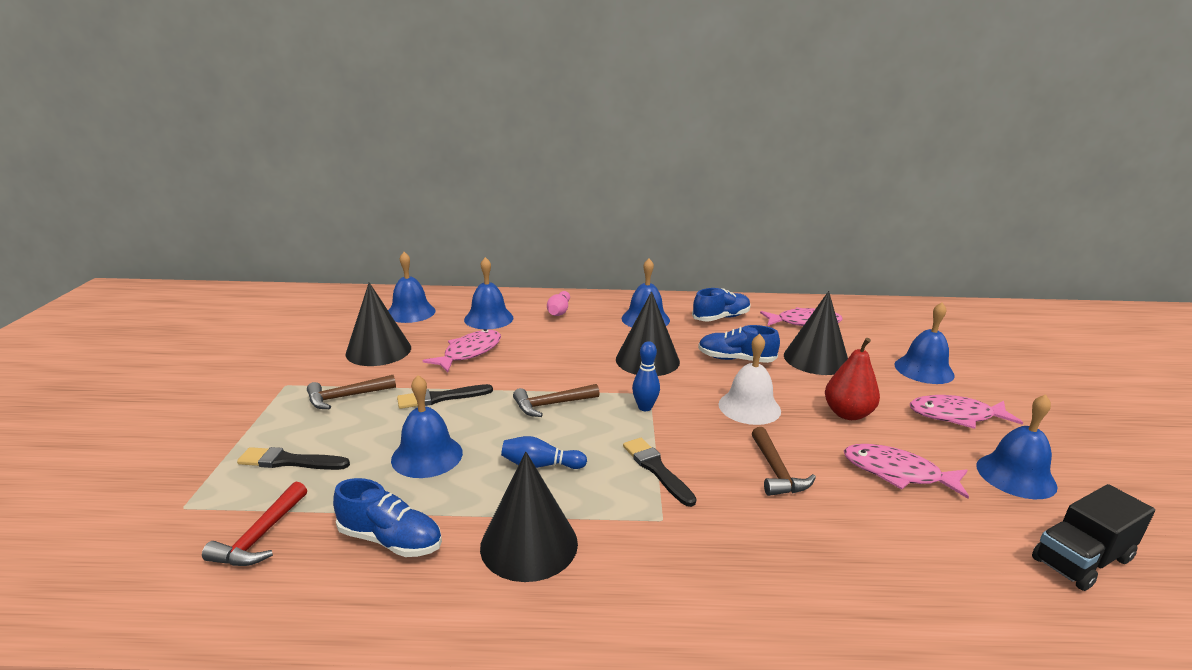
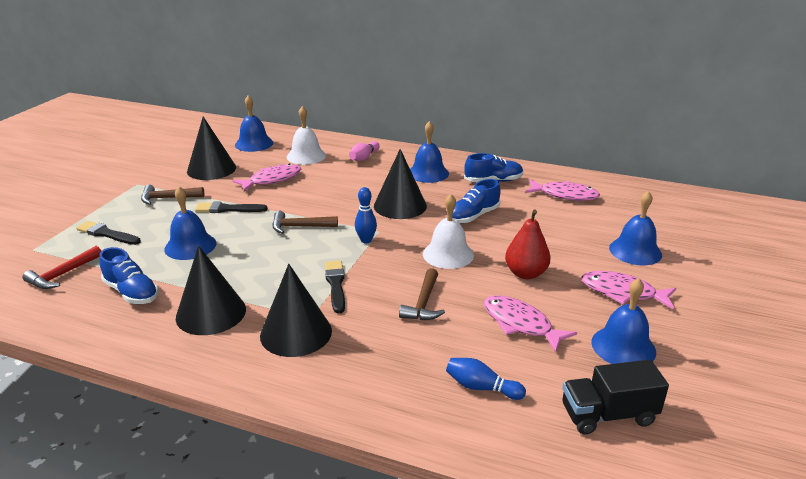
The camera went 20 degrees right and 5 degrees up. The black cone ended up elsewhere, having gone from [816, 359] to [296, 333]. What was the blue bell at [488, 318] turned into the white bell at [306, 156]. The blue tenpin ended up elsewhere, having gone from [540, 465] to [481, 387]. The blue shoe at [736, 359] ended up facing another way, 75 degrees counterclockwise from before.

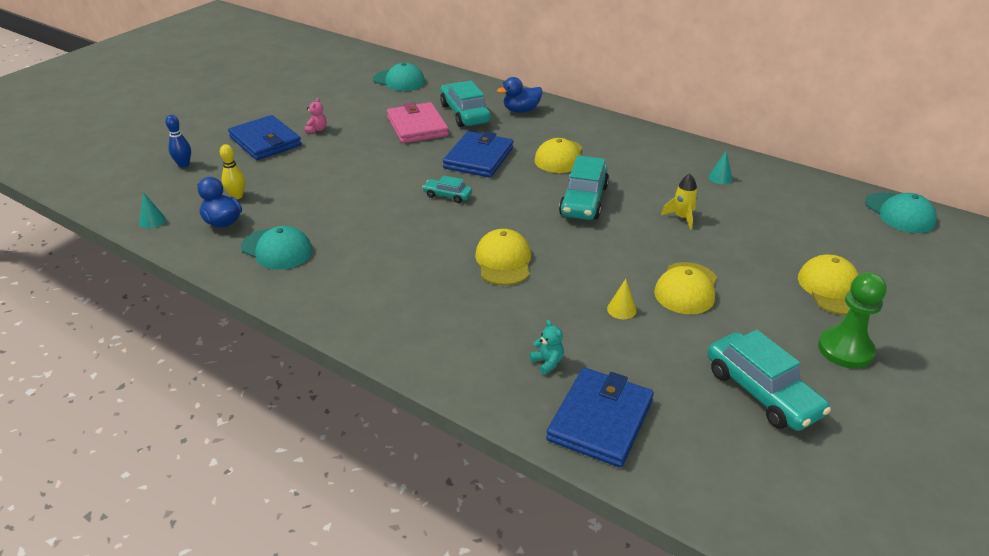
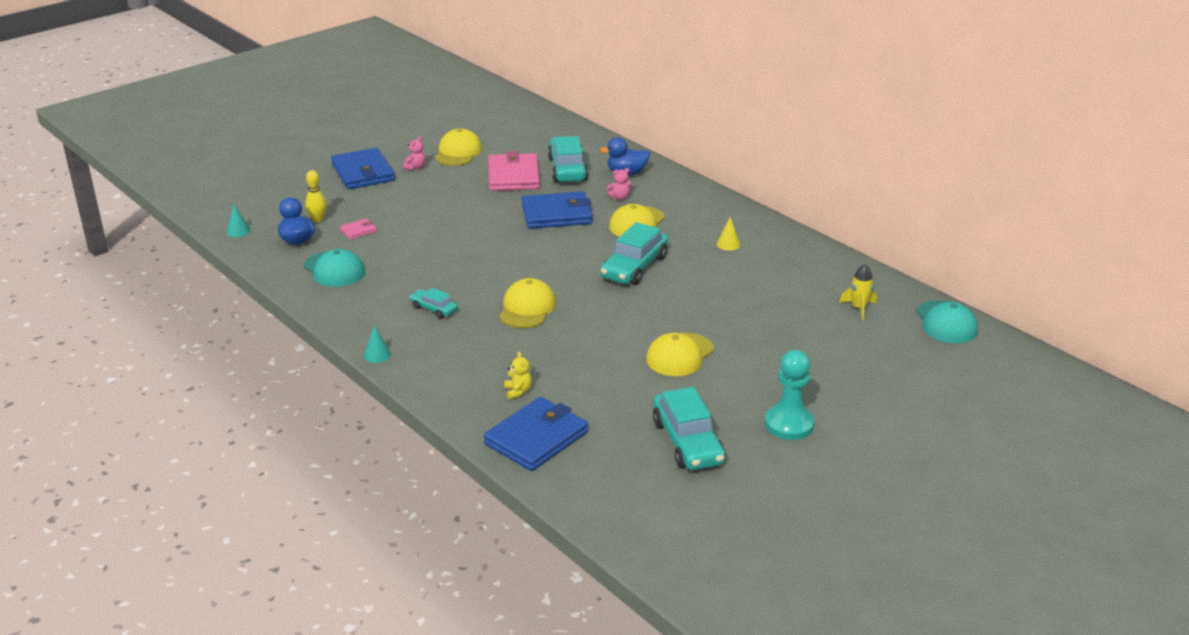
The camera went 15 degrees right and 5 degrees down. The second view gained the rosy card wallet at [358, 231]. The aqua cone ended up elsewhere, having gone from [720, 178] to [377, 355]. The aqua automobile ended up elsewhere, having gone from [447, 195] to [434, 309]. The bright yellow cap ended up elsewhere, having gone from [832, 289] to [458, 152]. What was the aqua teddy bear at [547, 363] turned into the bright yellow teddy bear at [518, 391]. The blue card wallet at [478, 158] ended up facing another way, 45 degrees clockwise from before. The second view gained the rosy teddy bear at [620, 197]. The bright yellow cone ended up elsewhere, having gone from [621, 309] to [728, 244]. What was the green pawn at [845, 350] turned into the aqua pawn at [789, 424]. The bright yellow rocket ended up elsewhere, having gone from [682, 218] to [859, 308]. The second view lost the blue tenpin at [184, 164]. The second view lost the aqua cap at [399, 81].

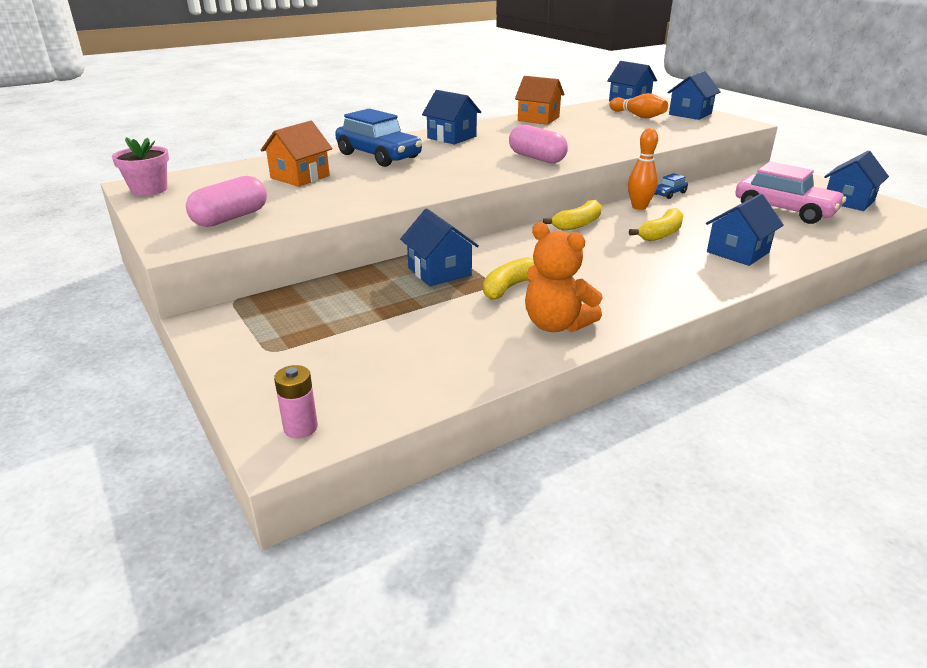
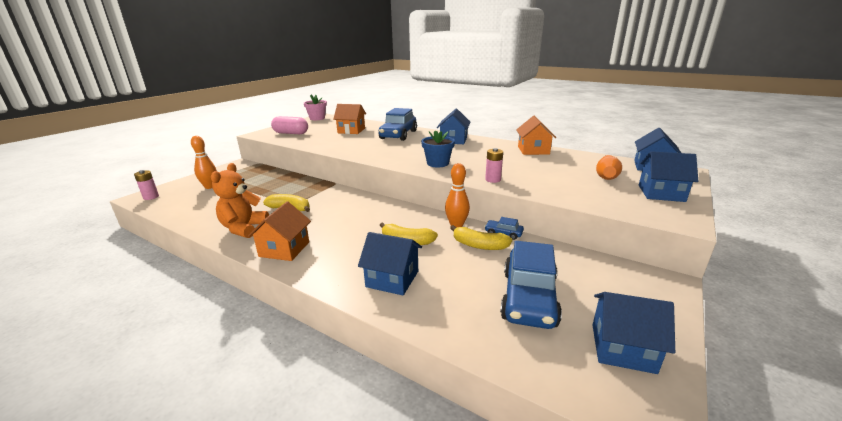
The camera went 65 degrees right and 5 degrees down. The second view gained the bright orange tenpin at [210, 187]. The second view gained the bright orange toy house at [284, 249]. Where the rosy pill stood at [536, 158], the blue plant pot came to stand at [437, 163]. The bright yellow banana ended up elsewhere, having gone from [578, 224] to [479, 245]. The second view gained the rosy power cell at [493, 179]. What was the rosy automobile at [784, 210] turned into the blue automobile at [529, 298]. The second view lost the blue toy house at [439, 271].

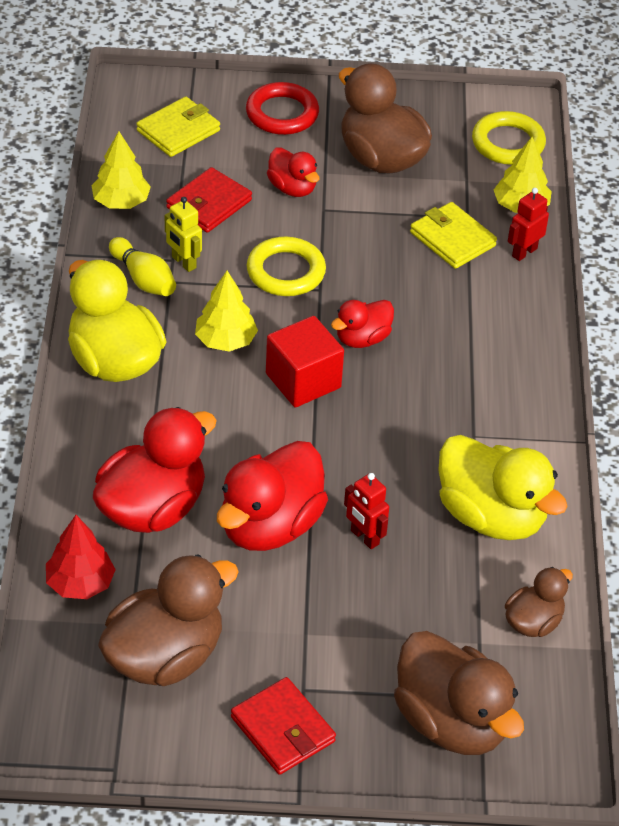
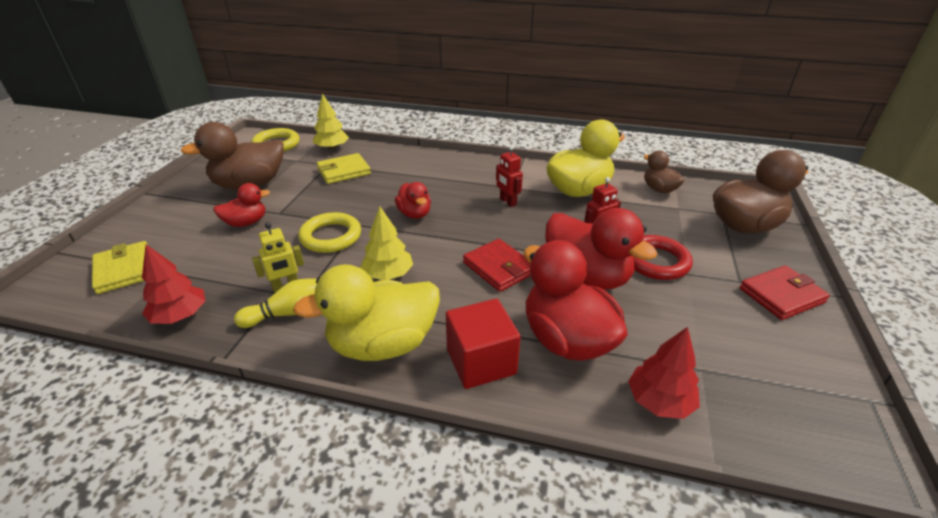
The camera went 75 degrees left and 10 degrees down. What was the bright yellow toy tree at [121, 202] turned into the red toy tree at [180, 315]. The red solid cube ended up elsewhere, having gone from [303, 381] to [481, 361]. The red card wallet ended up elsewhere, having gone from [209, 204] to [499, 268]. The red toy robot ended up elsewhere, having gone from [524, 252] to [507, 202]. The red torus ended up elsewhere, having gone from [282, 113] to [656, 261]. The second view lost the brown toy duck at [165, 657].

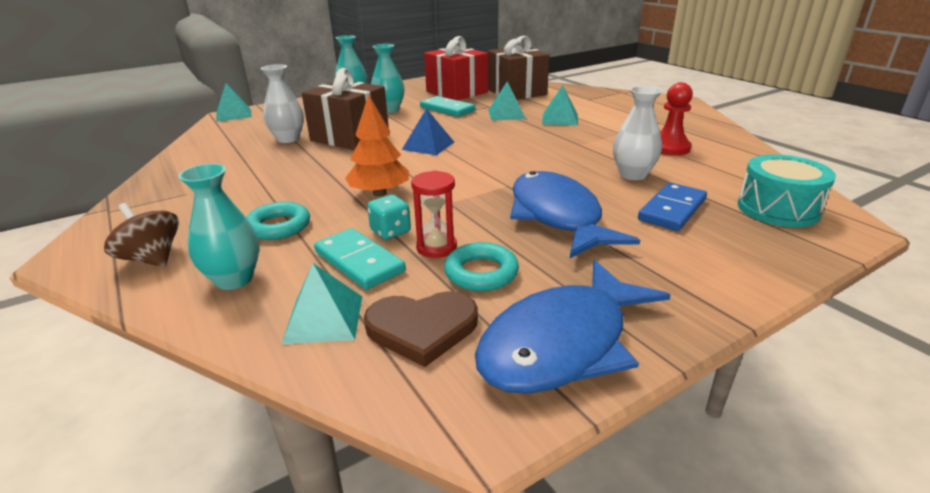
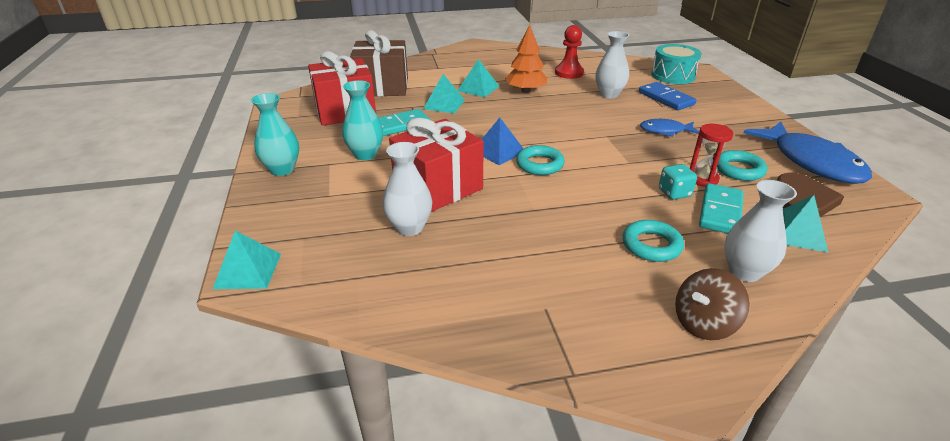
The camera went 70 degrees left and 5 degrees up. What was the brown present at [350, 137] turned into the red present at [438, 187]. The bright orange toy tree ended up elsewhere, having gone from [380, 193] to [525, 91]. The second view gained the aqua torus at [539, 164]. The size of the blue fish at [557, 216] changed by a factor of 0.51. The aqua domino piece at [359, 262] ended up facing another way, 45 degrees counterclockwise from before. What was the aqua tall vase at [234, 279] turned into the white tall vase at [744, 272].

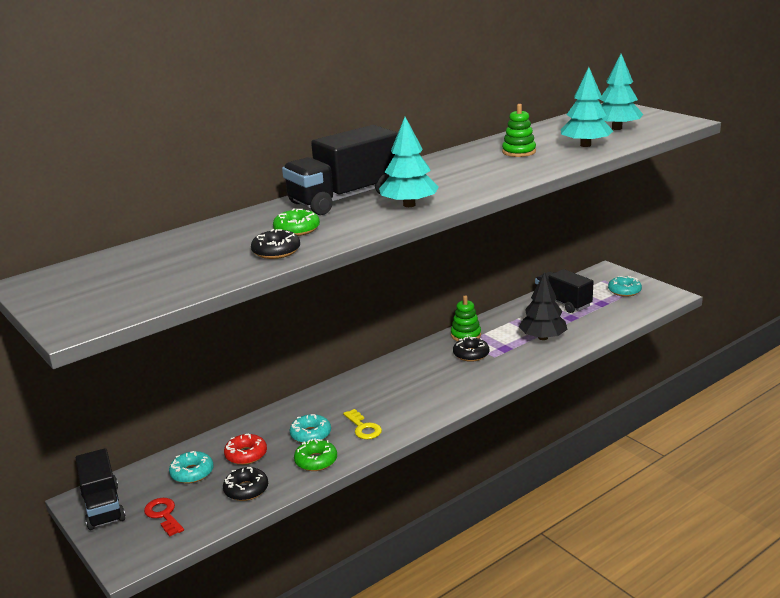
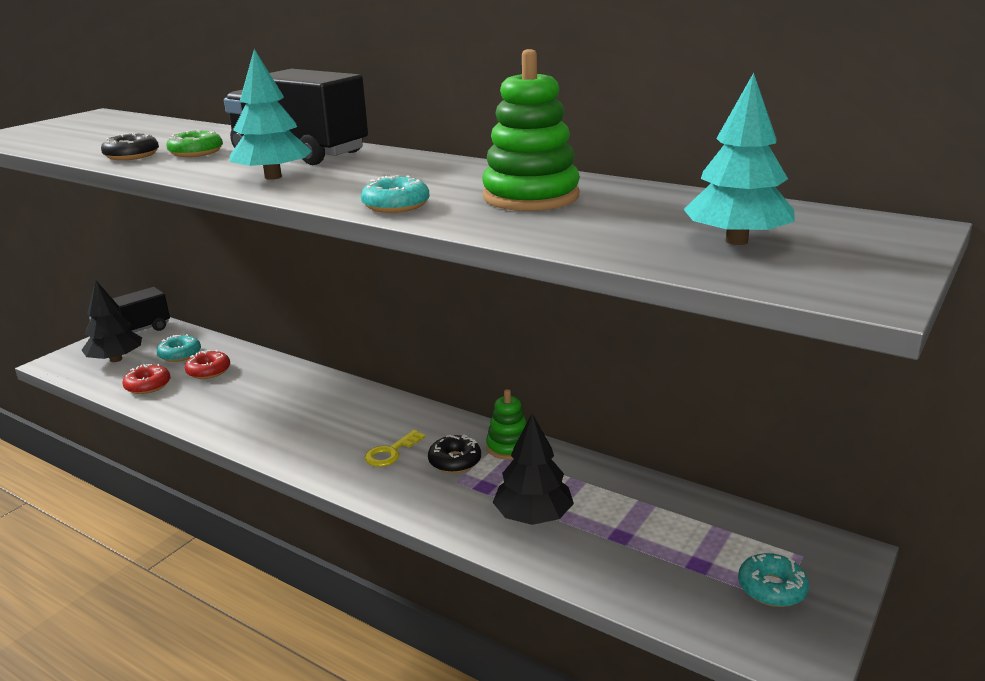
The camera went 70 degrees right and 0 degrees up. Where the red latchkey stood at [163, 515], the black toy tree came to stand at [116, 359]. What was the black doughnut at [246, 490] turned into the red doughnut at [148, 385]. The aqua doughnut ended up elsewhere, having gone from [311, 434] to [396, 205]. The bright yellow latchkey ended up elsewhere, having gone from [363, 428] to [391, 452]. The size of the green stacking rings at [519, 152] changed by a factor of 1.66. The second view lost the green doughnut at [316, 461]. The second view lost the black truck at [563, 303]. The second view lost the aqua toy tree at [585, 145].

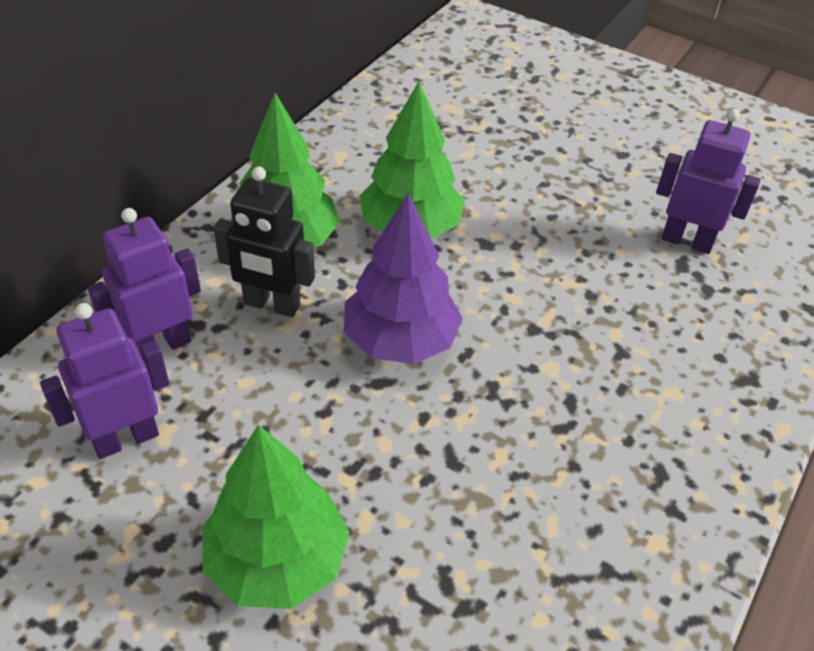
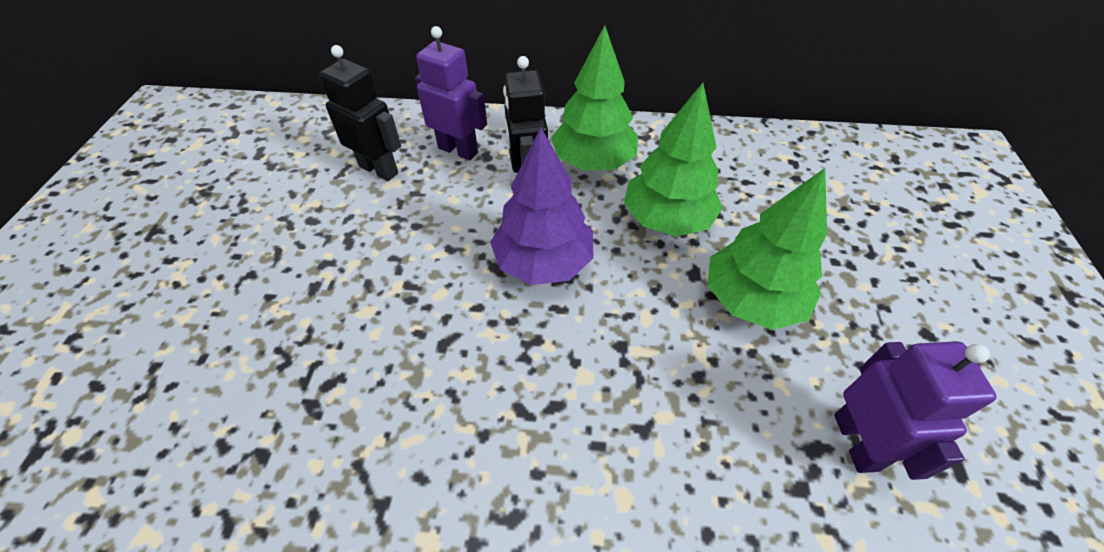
The camera went 65 degrees right and 5 degrees up. What was the purple toy robot at [125, 438] turned into the black toy robot at [379, 169]. The green toy tree ended up elsewhere, having gone from [277, 561] to [752, 300].

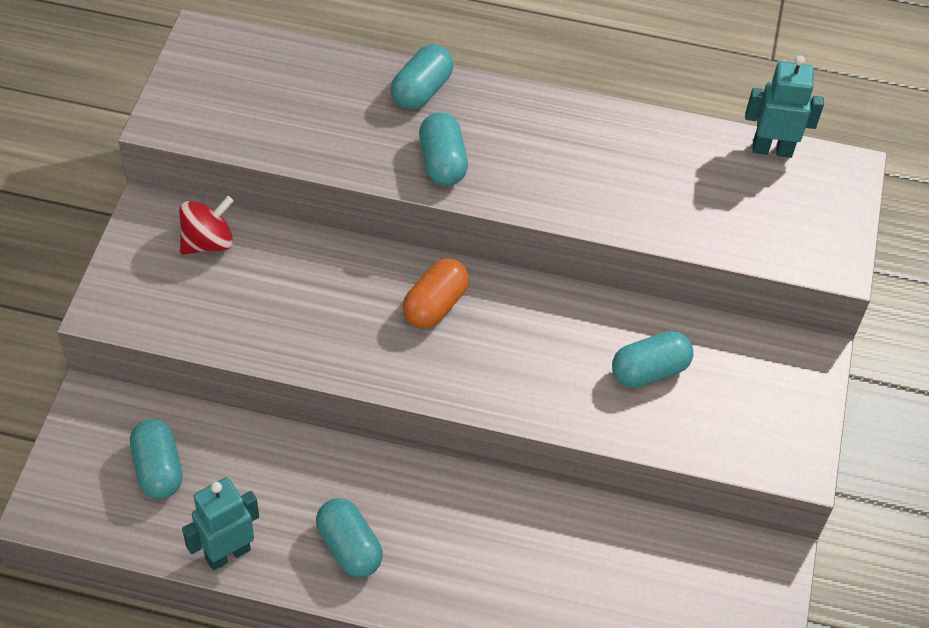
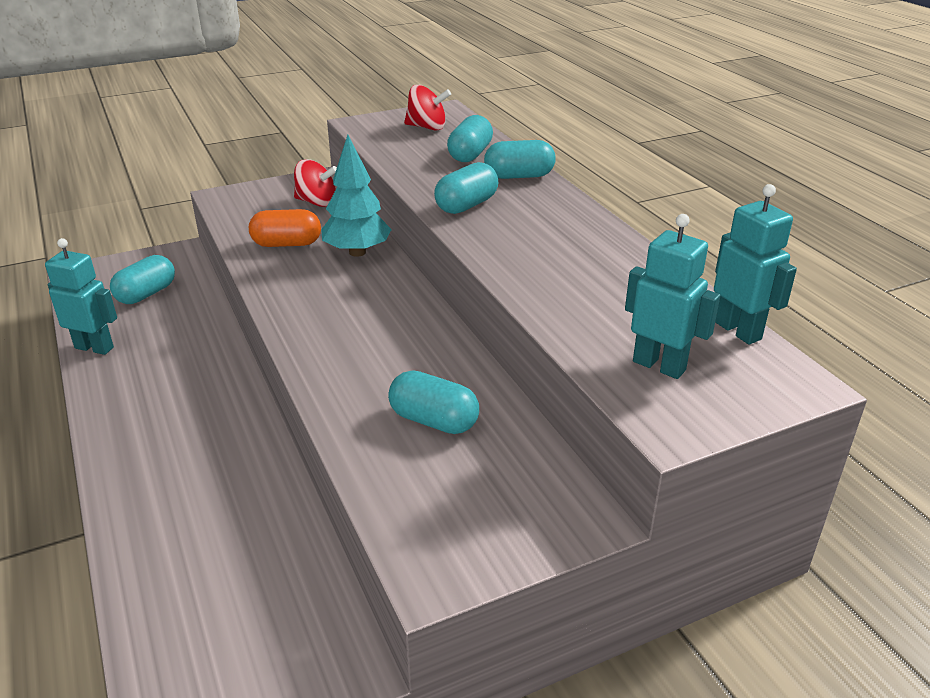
The camera went 55 degrees right and 20 degrees down. The bright orange pill ended up elsewhere, having gone from [435, 305] to [287, 244]. The second view gained the aqua toy tree at [357, 252]. The second view gained the red spinning top at [427, 127]. The aqua pill ended up elsewhere, having gone from [349, 547] to [470, 154]. The second view gained the aqua toy robot at [659, 365].

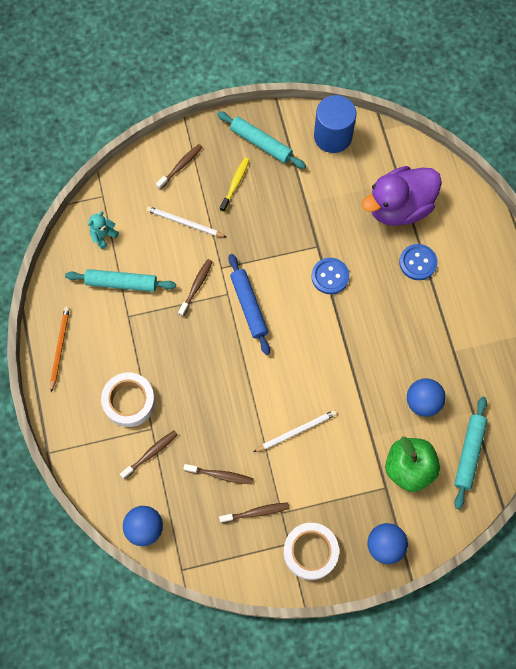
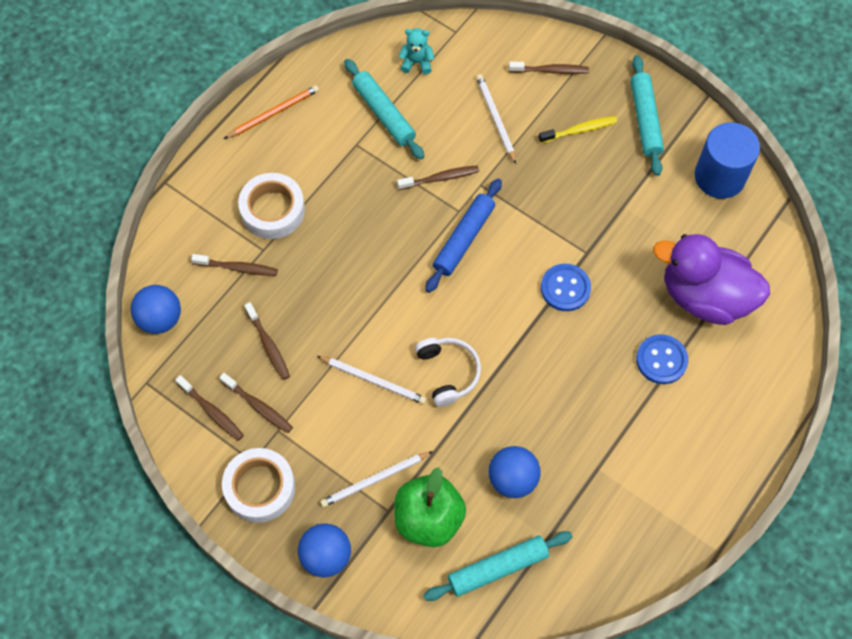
The camera went 50 degrees right and 5 degrees down. The second view gained the brown toothbrush at [212, 411]. The second view gained the white wooden pencil at [375, 480]. The second view gained the white over-ear headphones at [448, 372].

